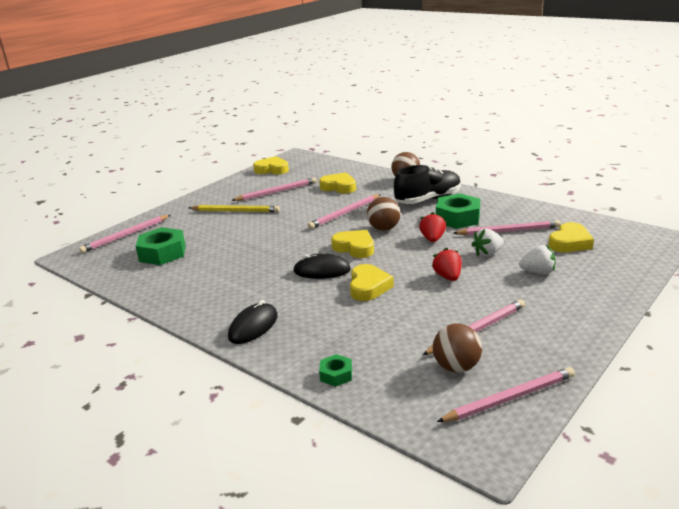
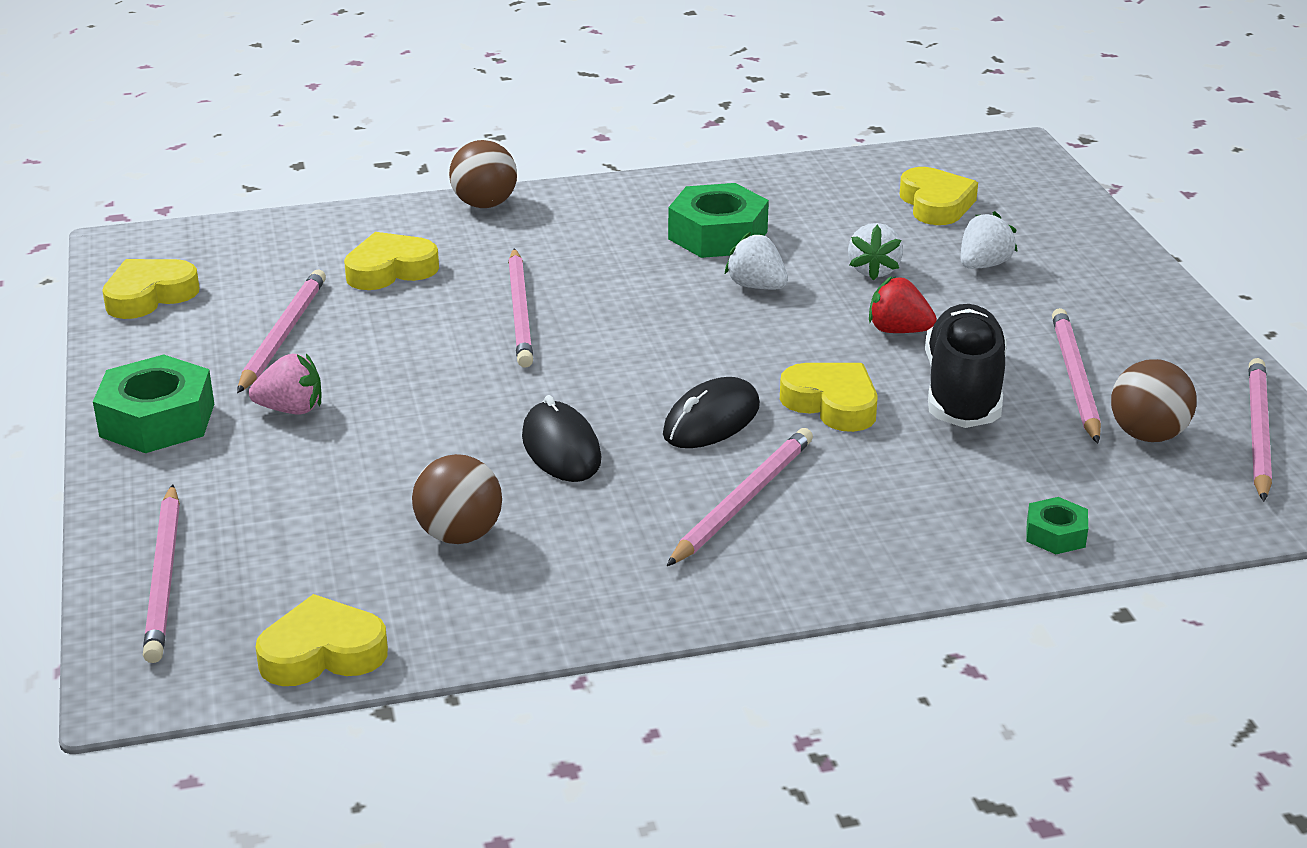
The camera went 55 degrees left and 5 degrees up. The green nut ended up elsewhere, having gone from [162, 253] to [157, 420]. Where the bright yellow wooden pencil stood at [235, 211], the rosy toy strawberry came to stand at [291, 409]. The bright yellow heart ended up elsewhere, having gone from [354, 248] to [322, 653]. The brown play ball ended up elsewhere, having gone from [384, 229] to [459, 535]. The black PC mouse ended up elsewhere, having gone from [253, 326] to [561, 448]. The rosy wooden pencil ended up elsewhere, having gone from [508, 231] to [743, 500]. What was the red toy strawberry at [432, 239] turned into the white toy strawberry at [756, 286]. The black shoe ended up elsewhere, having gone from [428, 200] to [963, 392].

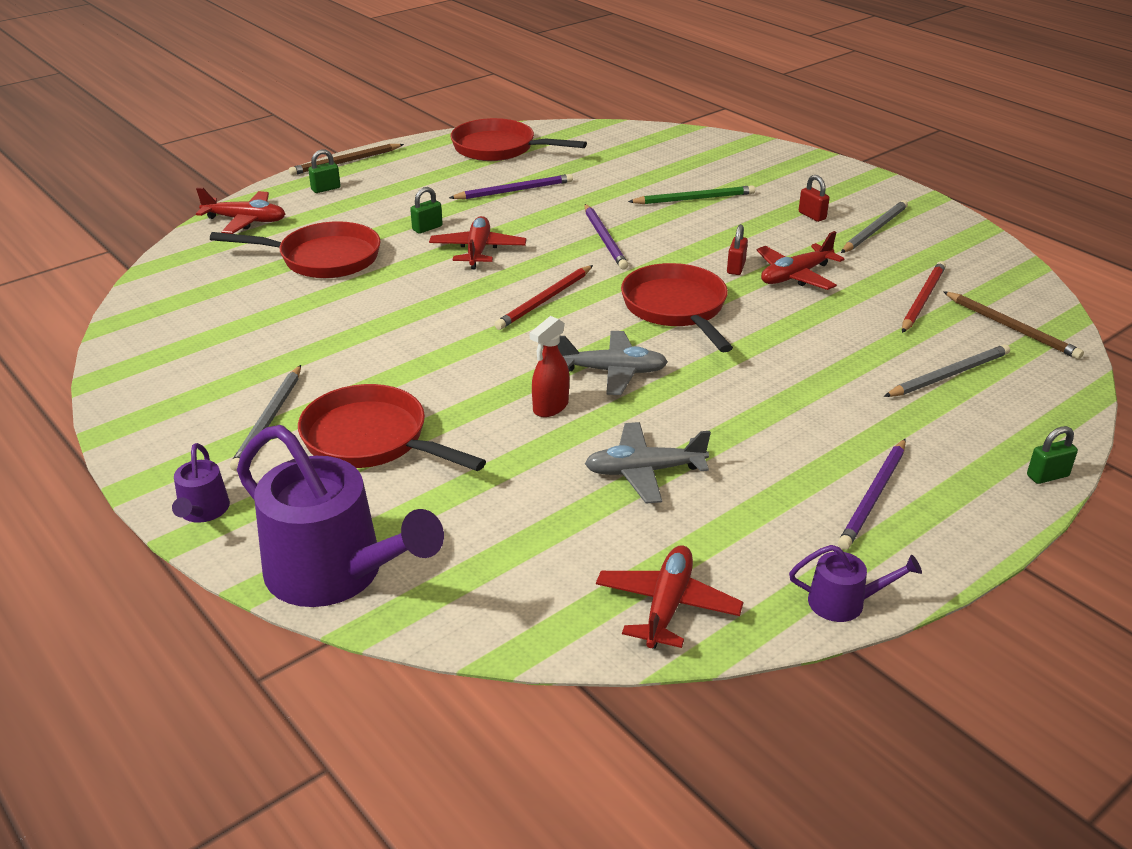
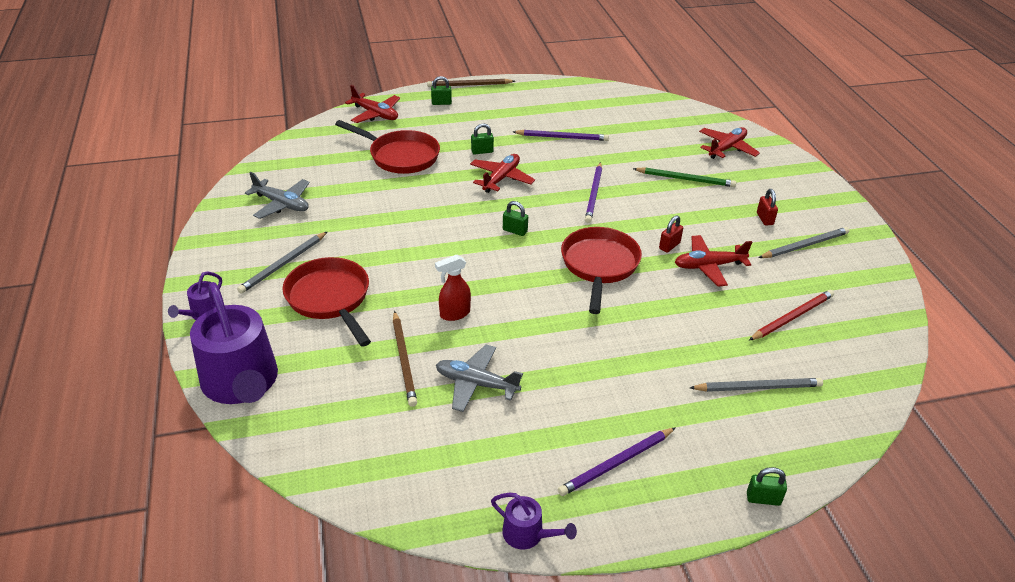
The camera went 25 degrees right and 5 degrees up. The ash-grey plane ended up elsewhere, having gone from [613, 371] to [282, 204]. The brown wooden pencil ended up elsewhere, having gone from [1012, 328] to [404, 360]. Where the red wooden pencil stood at [544, 300], the green lock came to stand at [515, 231]. The red plane ended up elsewhere, having gone from [667, 606] to [727, 148]. The second view lost the red skillet at [499, 148].

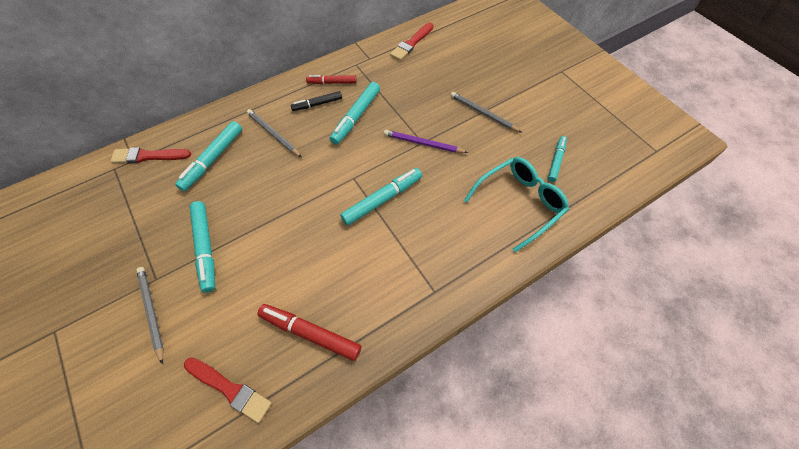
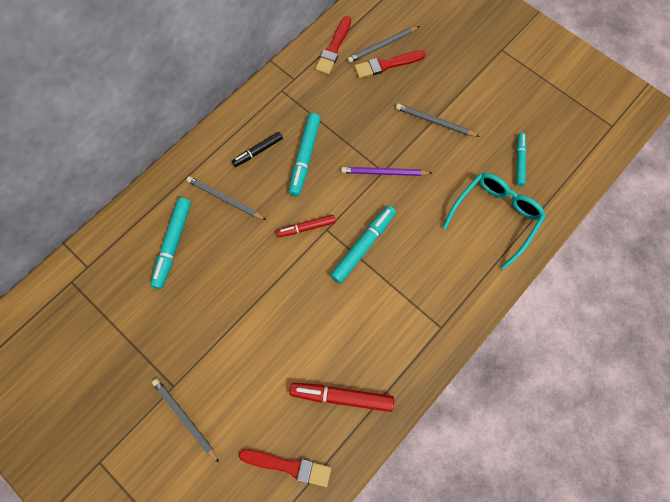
The camera went 15 degrees left and 10 degrees up. The red marker pen ended up elsewhere, having gone from [332, 82] to [306, 228]. The second view gained the ash-grey wooden pencil at [382, 46]. The red paint brush ended up elsewhere, having gone from [149, 156] to [387, 64]. The second view lost the aqua marker pen at [205, 248].

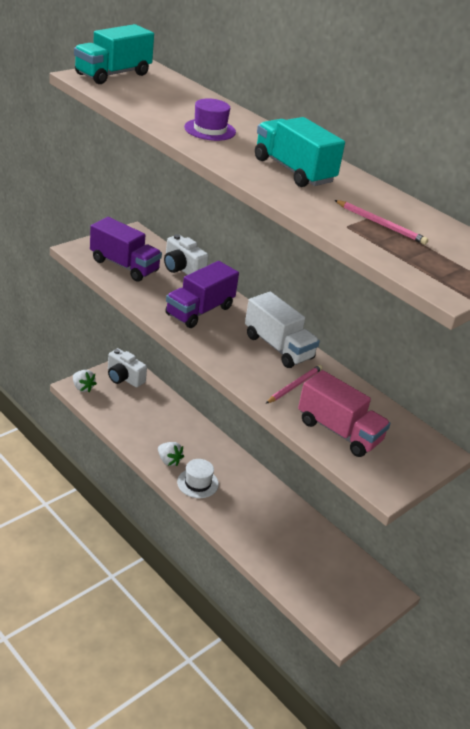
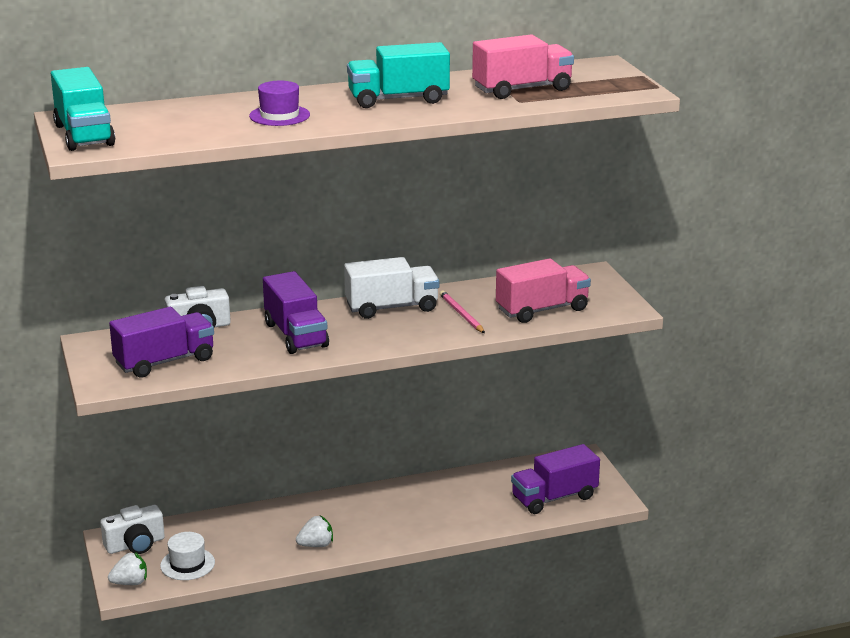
The camera went 60 degrees left and 10 degrees down. The white hat ended up elsewhere, having gone from [197, 483] to [187, 564]. Where the rosy wooden pencil stood at [380, 224], the rosy truck came to stand at [522, 89]. The second view gained the purple truck at [554, 498].

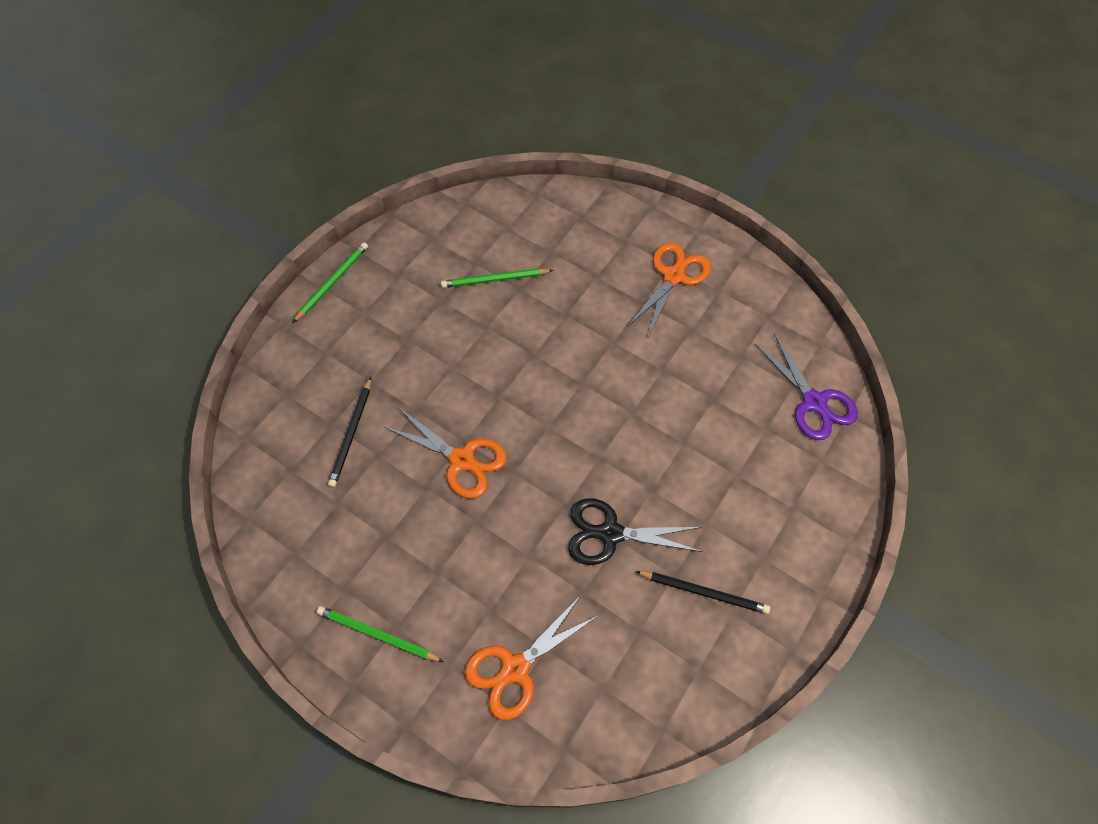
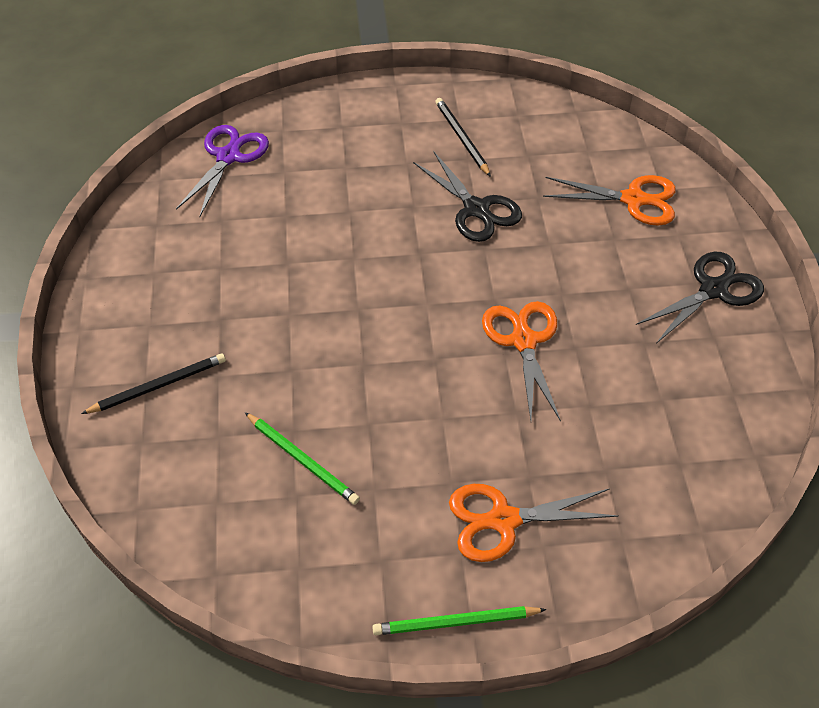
The camera went 130 degrees left and 10 degrees down. The black wooden pencil ended up elsewhere, having gone from [351, 434] to [158, 386]. The bright orange pair of scissors ended up elsewhere, having gone from [673, 276] to [503, 520]. Where the green wooden pencil stood at [377, 635], the black pair of scissors came to stand at [713, 289].

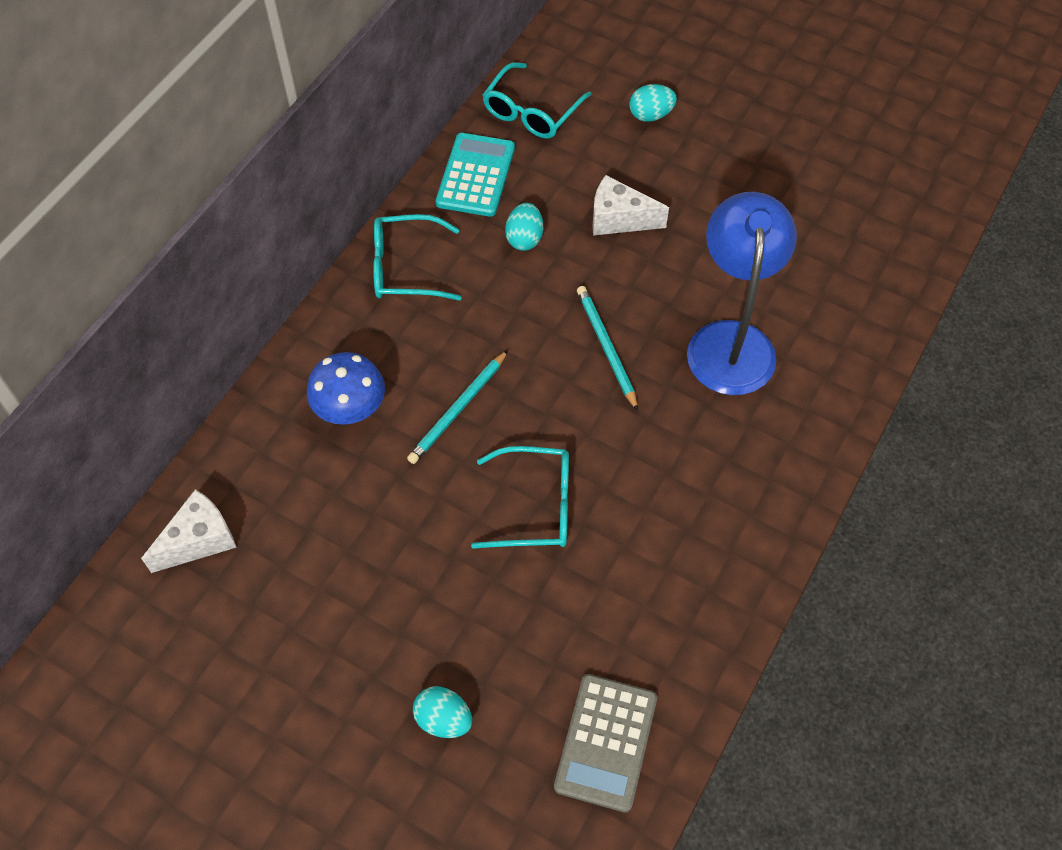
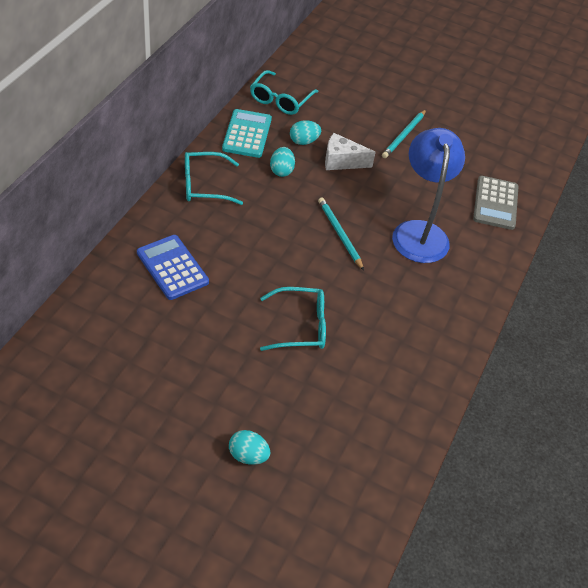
The camera went 10 degrees left and 10 degrees down. Where the blue mushroom stood at [350, 410], the blue calculator came to stand at [172, 267]. The aqua egg ended up elsewhere, having gone from [650, 115] to [303, 141]. The aqua wooden pencil ended up elsewhere, having gone from [458, 409] to [404, 135]. The ash-grey calculator ended up elsewhere, having gone from [605, 742] to [495, 203]. The second view lost the white piece of cheese at [199, 540].

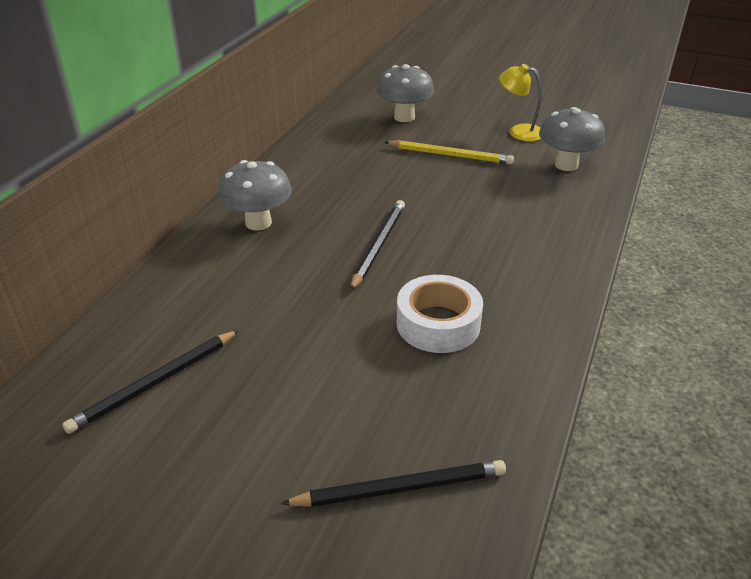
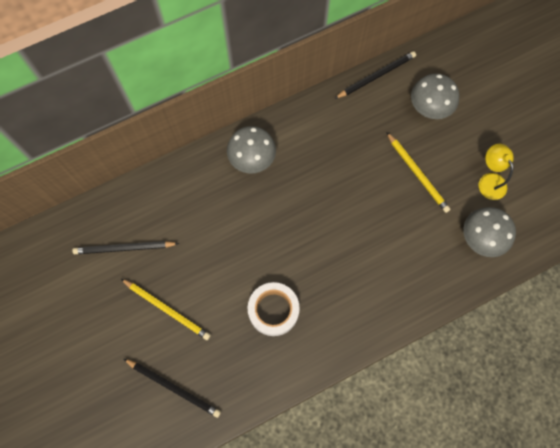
The camera went 40 degrees right and 35 degrees up. The second view gained the bright yellow wooden pencil at [167, 309]. The black wooden pencil ended up elsewhere, having gone from [378, 245] to [376, 76].

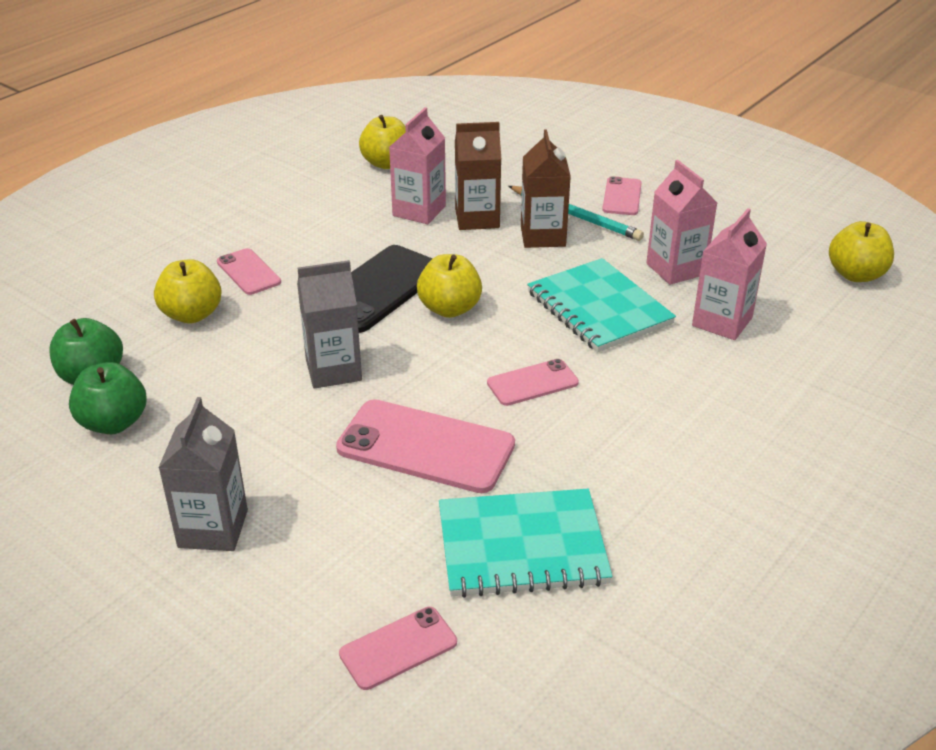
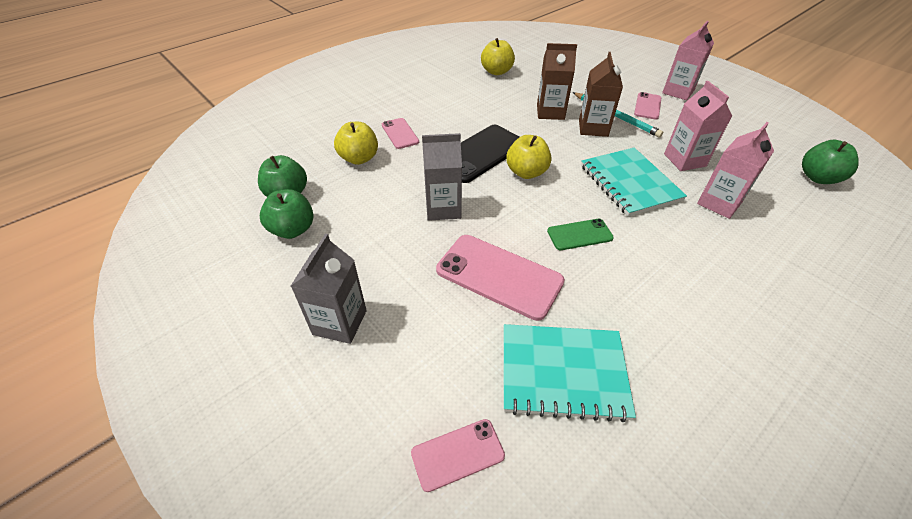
The camera went 10 degrees right and 10 degrees up. What was the rosy mobile phone at [532, 383] turned into the green mobile phone at [579, 234]. The rosy milk carton ended up elsewhere, having gone from [419, 211] to [678, 91]. What was the bright yellow apple at [856, 275] turned into the green apple at [818, 178].

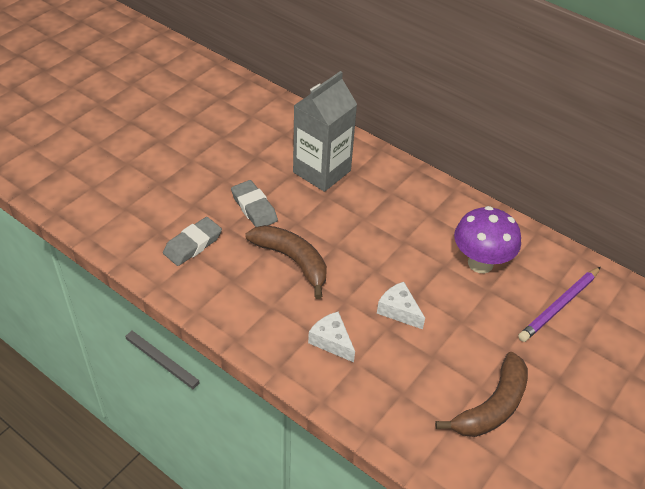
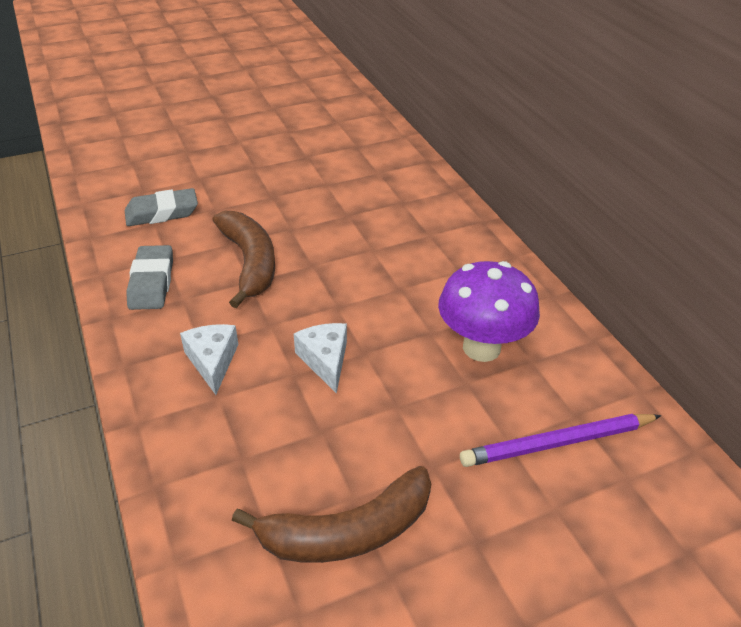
The camera went 30 degrees right and 5 degrees down. The ash-grey gum eraser ended up elsewhere, having gone from [254, 208] to [152, 282]. The second view lost the ash-grey milk carton at [322, 171].

